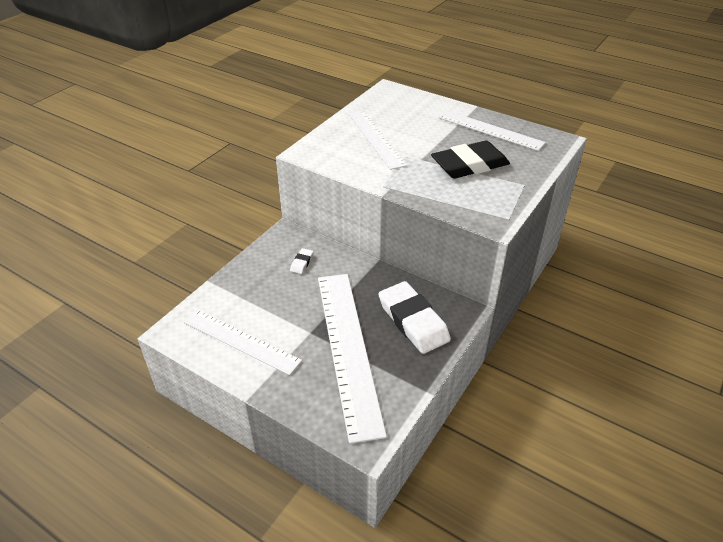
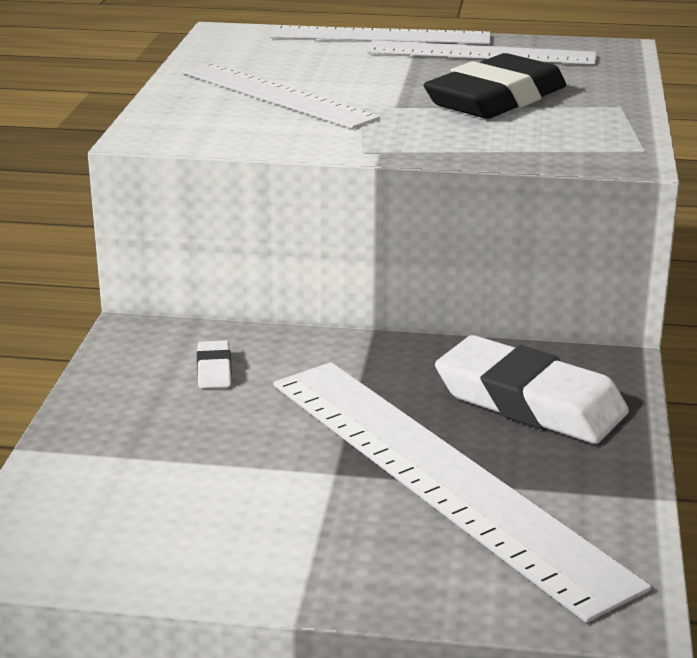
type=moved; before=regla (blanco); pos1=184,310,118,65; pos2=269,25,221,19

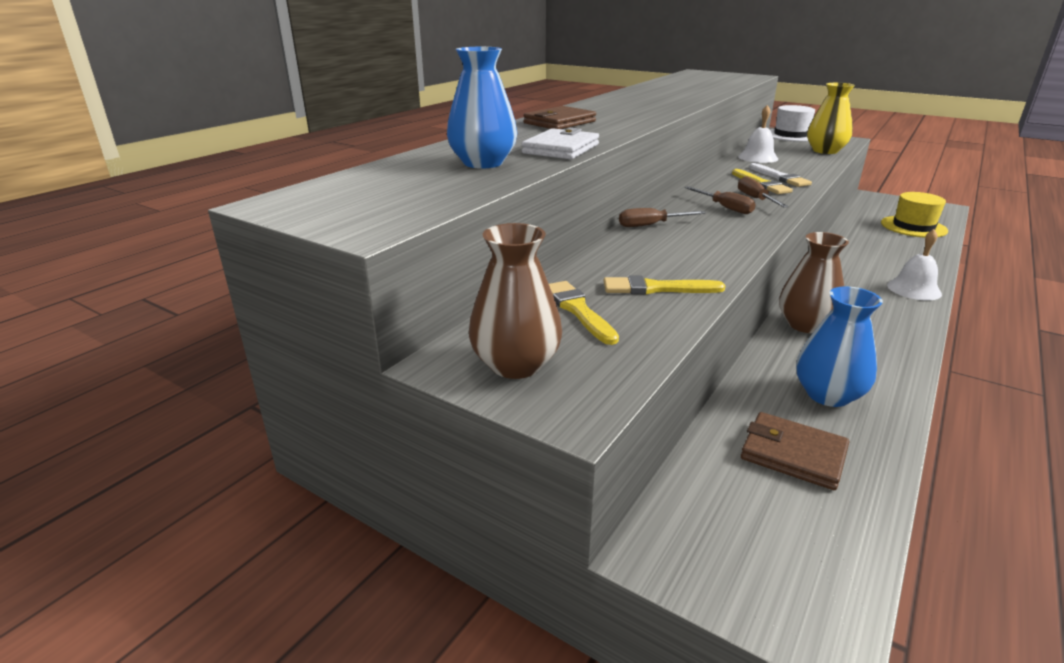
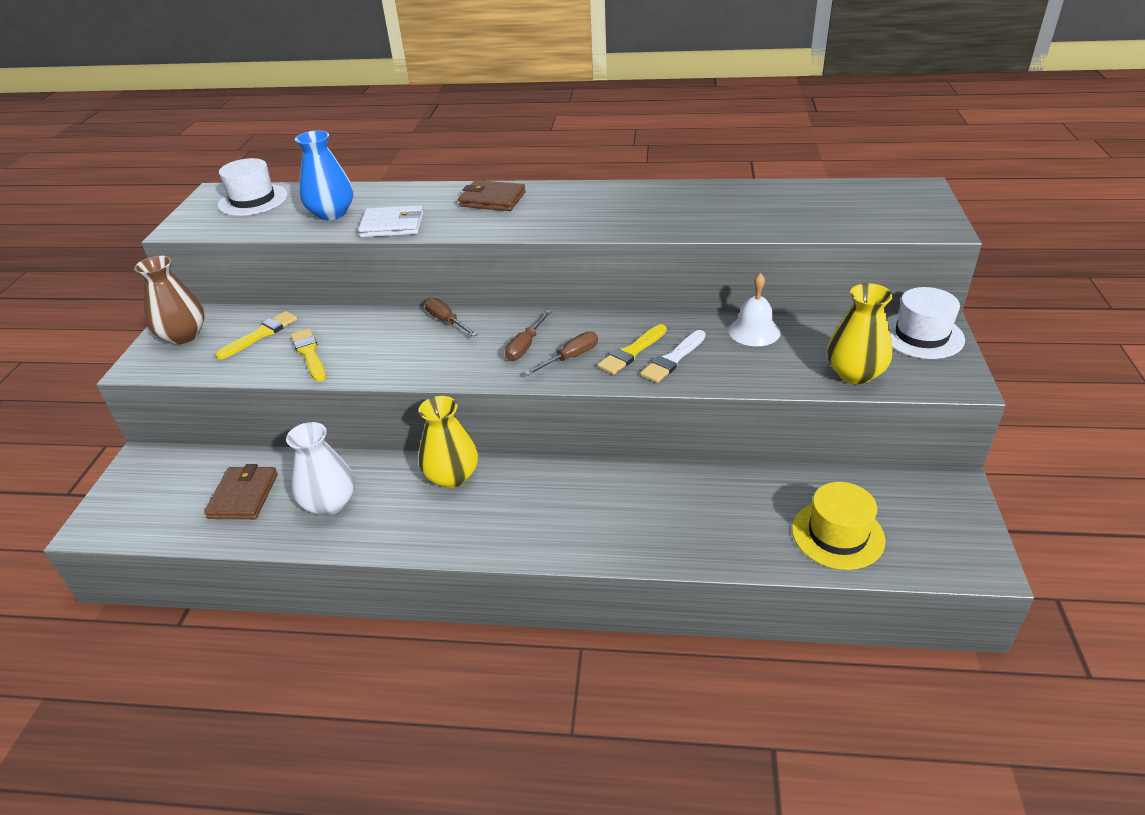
type=recoloured; before=florero (marrón); after=florero (amarillo); pos1=779,232,70,101; pos2=418,396,60,92
type=recoloured; before=florero (azul); after=florero (blanco); pos1=796,286,87,121; pos2=286,422,69,94
type=removed; before=campana (blanco); pos1=887,229,55,71
type=added; after=sombrero (blanco); pos2=218,158,70,58

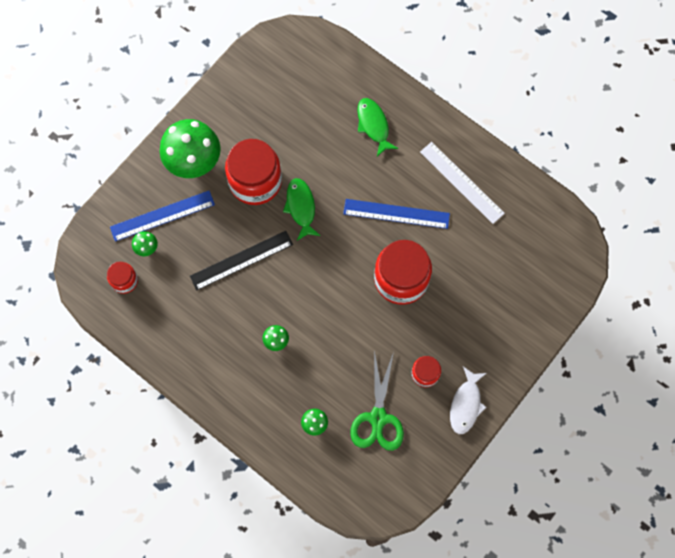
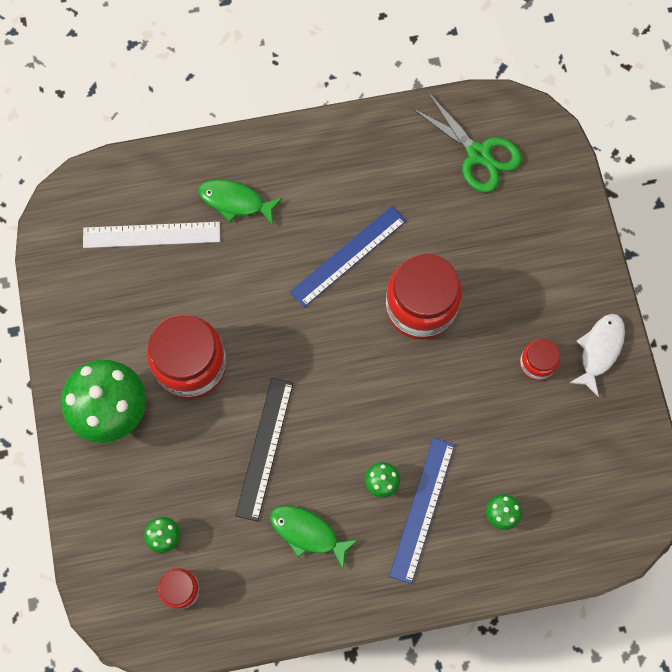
type=moved; before=regla (azul); pos1=110,191,105,51; pos2=389,438,66,146
type=moved; before=pez (verde); pos1=283,178,37,62; pos2=270,505,88,64
type=moved; before=tijeras (verde); pos1=350,350,54,101; pos2=411,91,111,102
type=moved; before=regla (blanco); pos1=420,142,85,82; pos2=83,222,137,26
type=turned; before=pez (blanco); pos1=450,366,37,68; pos2=569,314,56,83; turn=-120

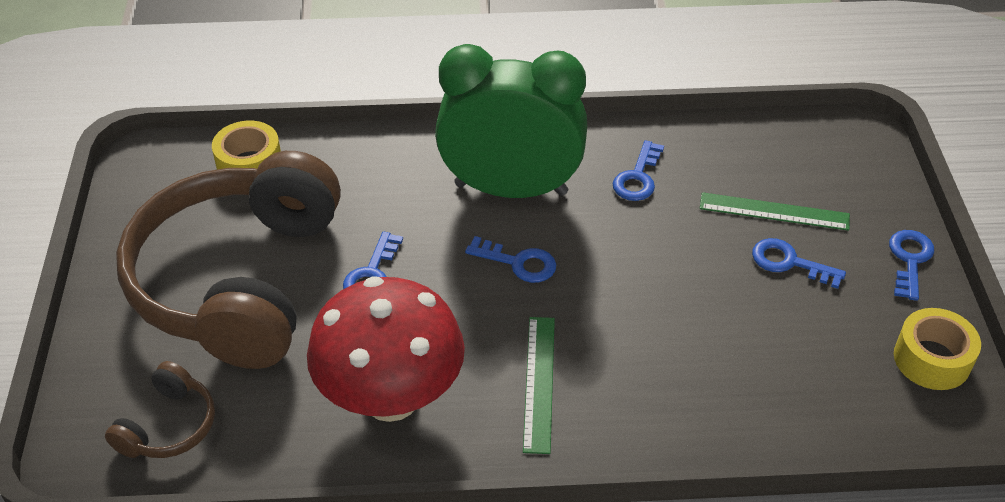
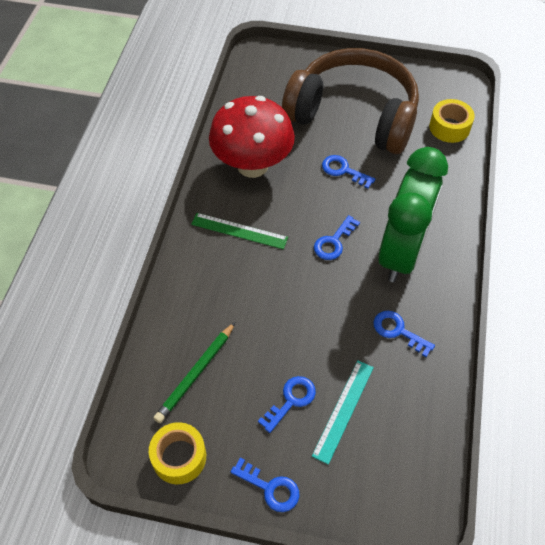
type=removed; before=auriculares (marrón); pos1=105,361,110,97
type=recoloured; before=regla (verde); after=regla (turquesa); pos1=700,192,150,39; pos2=312,361,62,104
type=added; after=lápiz (verde); pos2=154,322,81,101

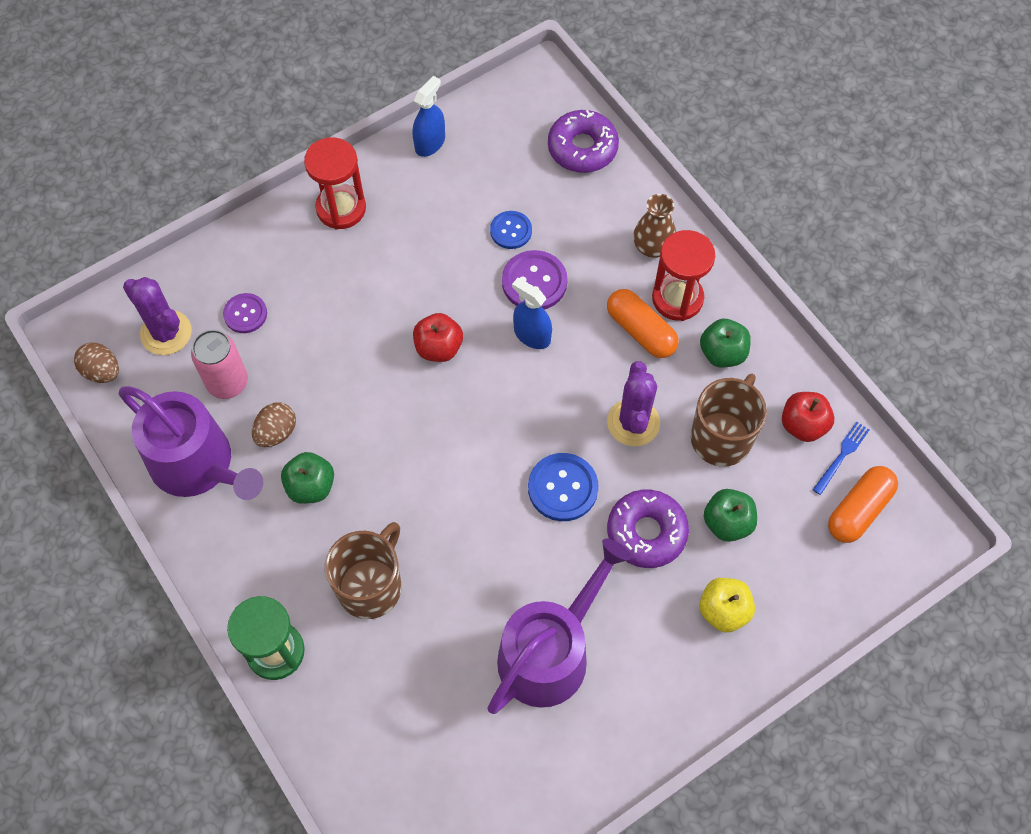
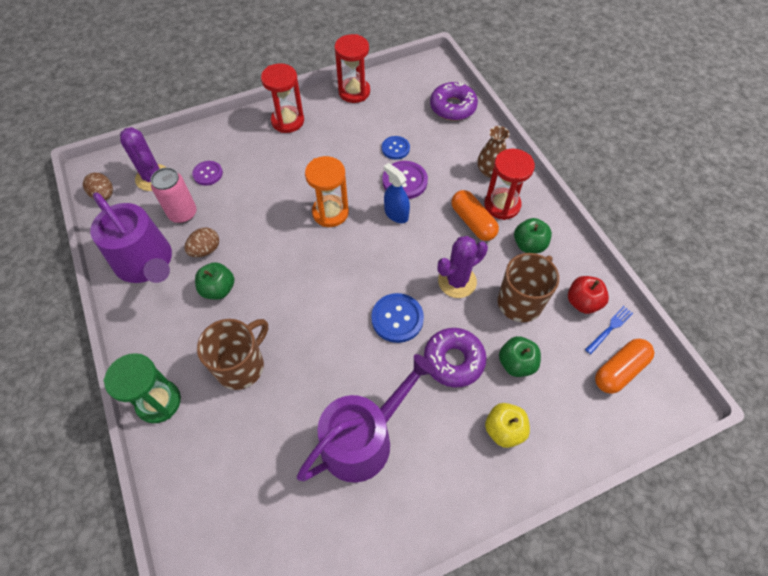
type=replaced; before=pulverizador (azul); after=reloj de arena (rojo); pos1=412,76,33,81; pos2=335,34,35,69
type=replaced; before=manzana (rojo); after=reloj de arena (naranja); pos1=413,313,50,49; pos2=305,156,44,71
type=turned; before=cactus (morado); pos1=607,361,53,85; pos2=438,236,50,62; turn=45

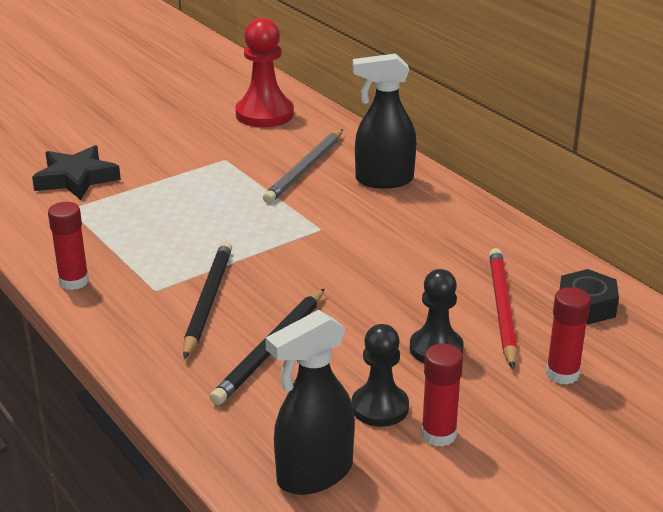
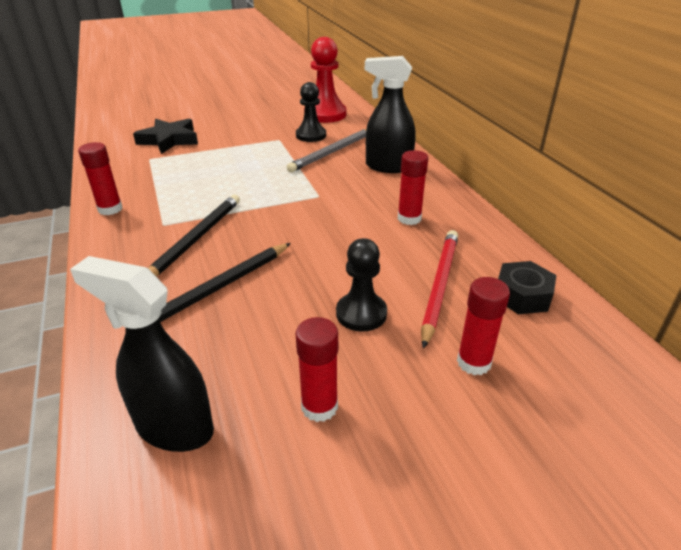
type=turned; before=pulverizador (negro); pos1=265,310,90,185; pos2=70,256,144,196; turn=45
type=moved; before=peón (negro); pos1=351,324,58,103; pos2=296,82,30,60
type=added; after=barra de pegamento (rojo); pos2=398,150,30,75

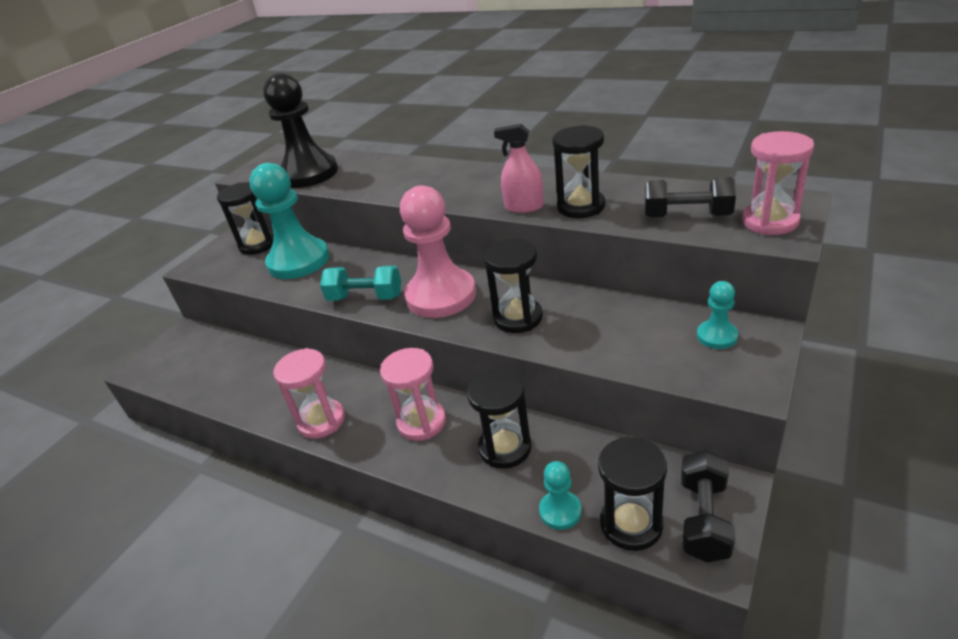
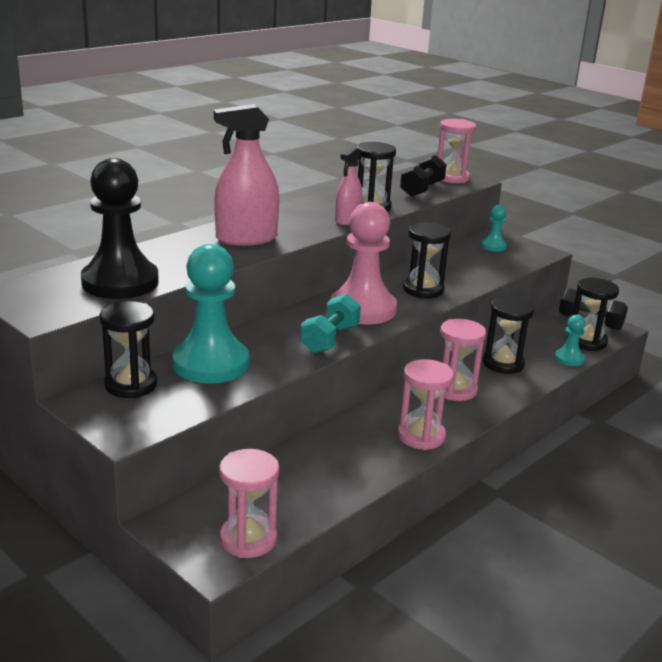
type=added; after=pulverizador (rosa); pos2=214,104,65,142
type=added; after=reloj de arena (rosa); pos2=219,449,60,109

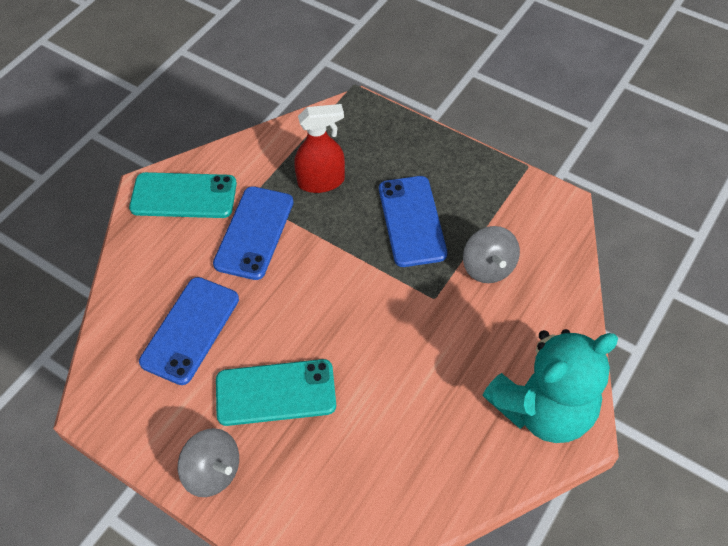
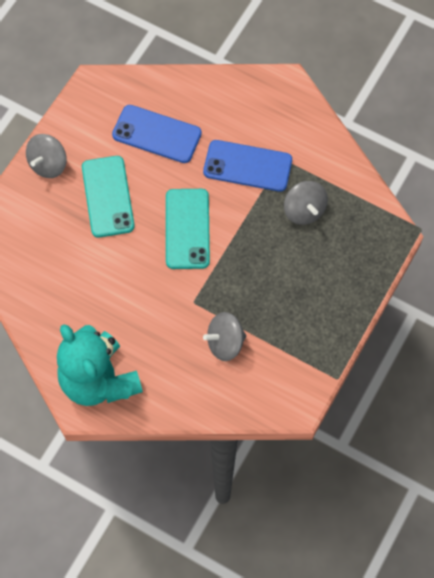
type=moved; before=móvil (turquesa); pos1=129,172,108,46; pos2=166,189,44,80
type=replaced; before=pulverizador (rojo); after=peonza (gris); pos1=294,104,51,89; pos2=284,181,44,44
type=removed; before=móvil (azul); pos1=379,176,68,91

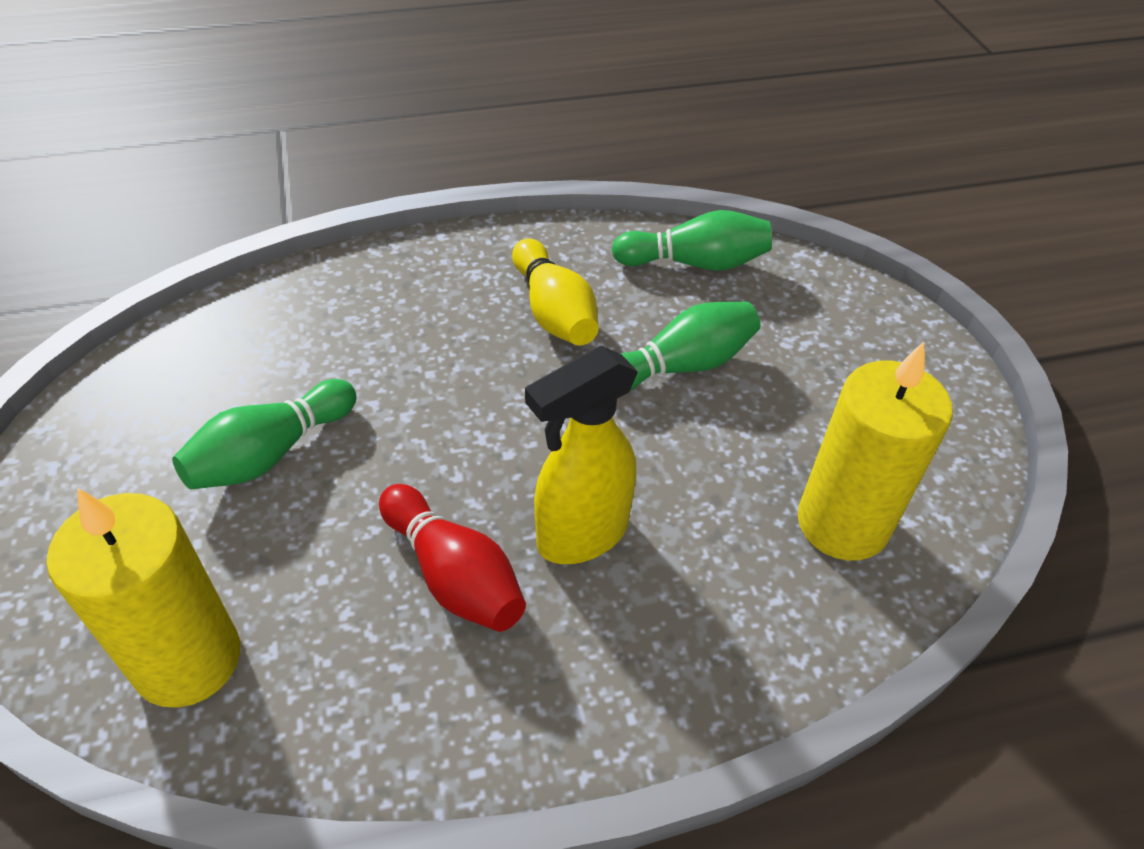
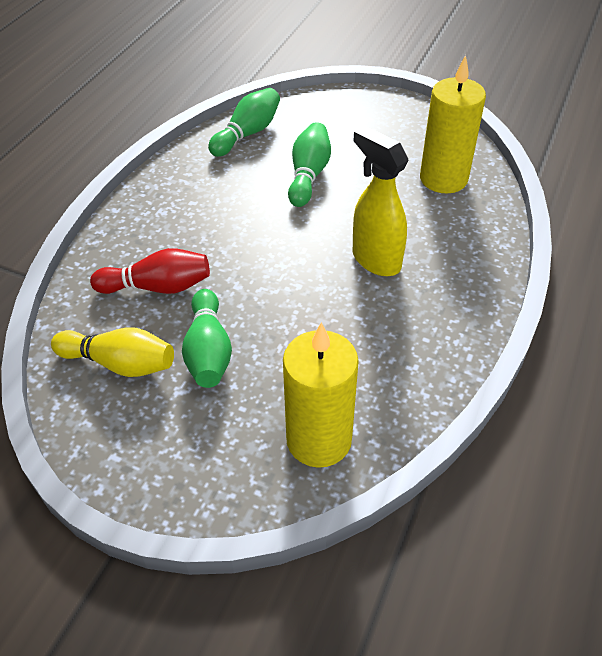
type=moved; before=bolo (rojo); pos1=379,484,147,148; pos2=90,248,120,46
type=moved; before=bolo (amarillo); pos1=512,238,87,108; pos2=51,327,123,50
type=turned; before=pulverizador (amarillo); pos1=525,346,113,218; pos2=352,126,57,150; turn=135

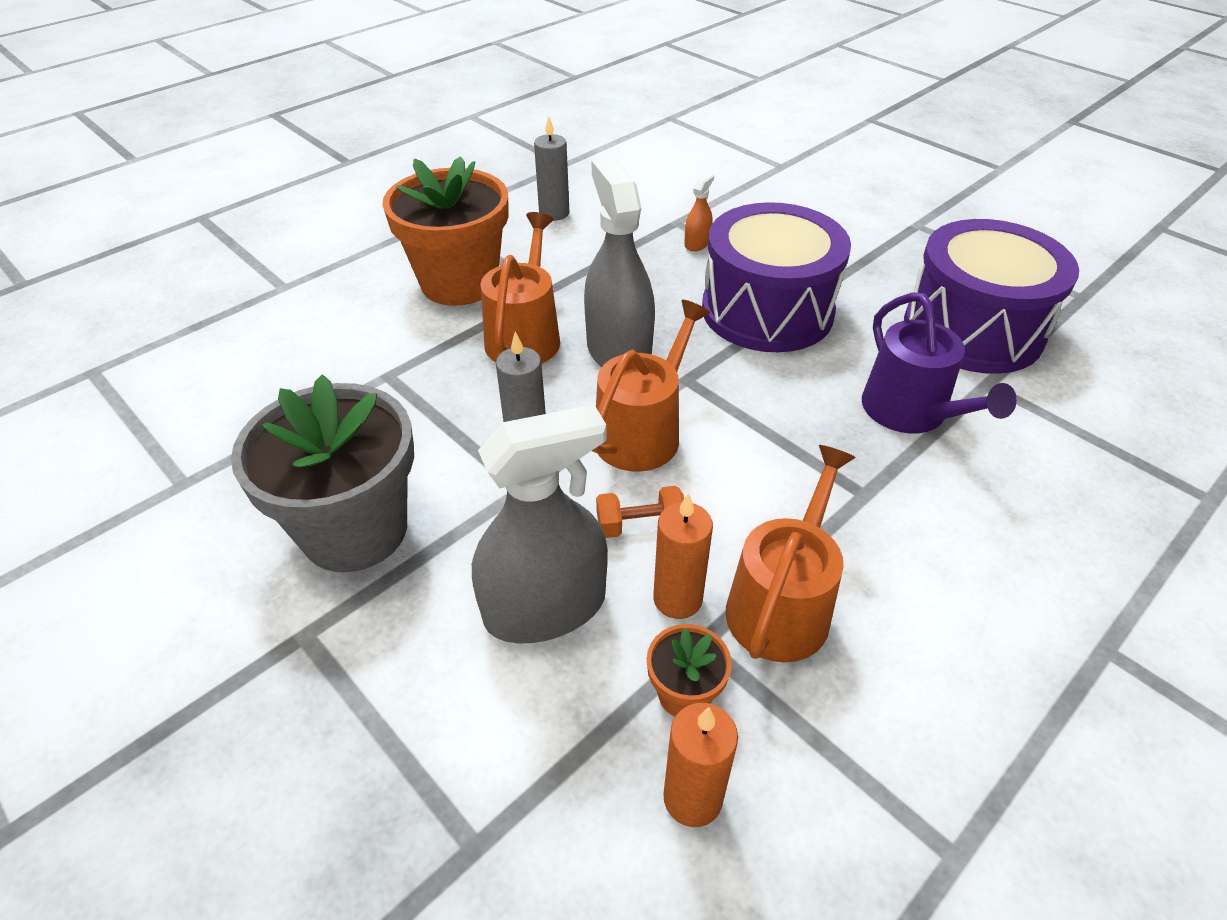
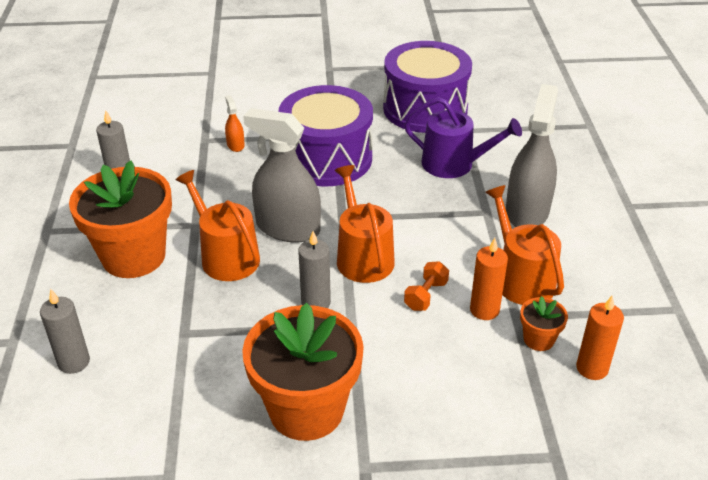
type=recoloured; before=maceta (gris); after=maceta (naranja); pos1=231,374,183,198; pos2=242,303,122,138
type=moved; before=pulverizador (gris); pos1=472,405,136,238; pos2=506,84,52,143
type=added; after=vela (gris); pos2=40,289,50,85

